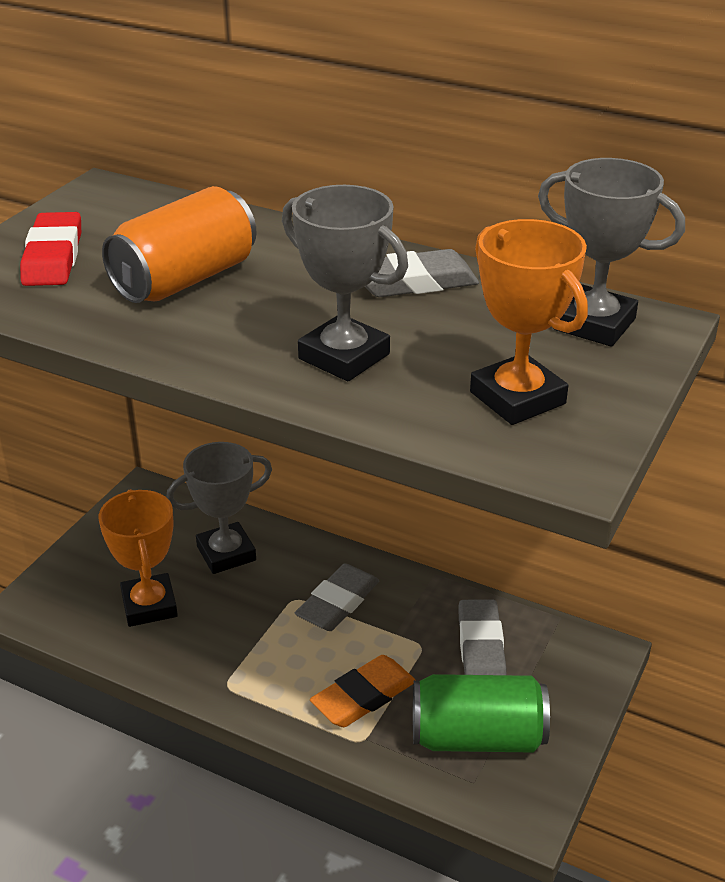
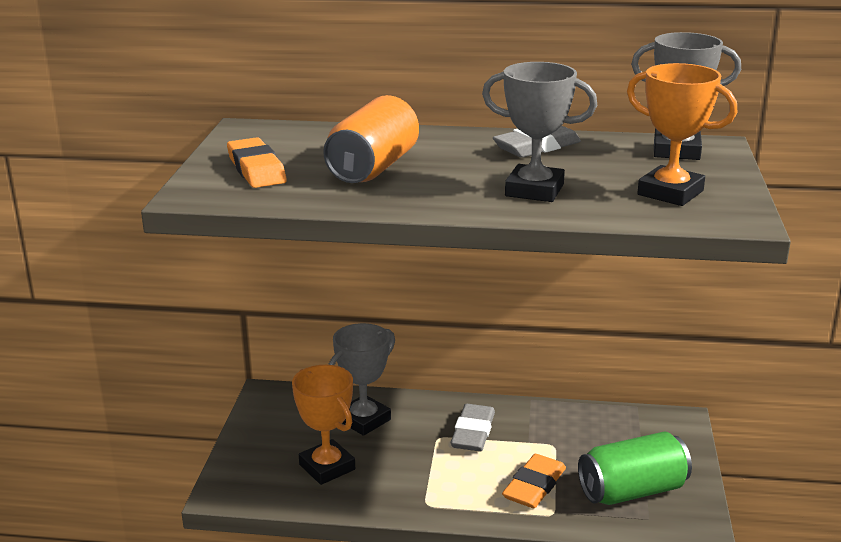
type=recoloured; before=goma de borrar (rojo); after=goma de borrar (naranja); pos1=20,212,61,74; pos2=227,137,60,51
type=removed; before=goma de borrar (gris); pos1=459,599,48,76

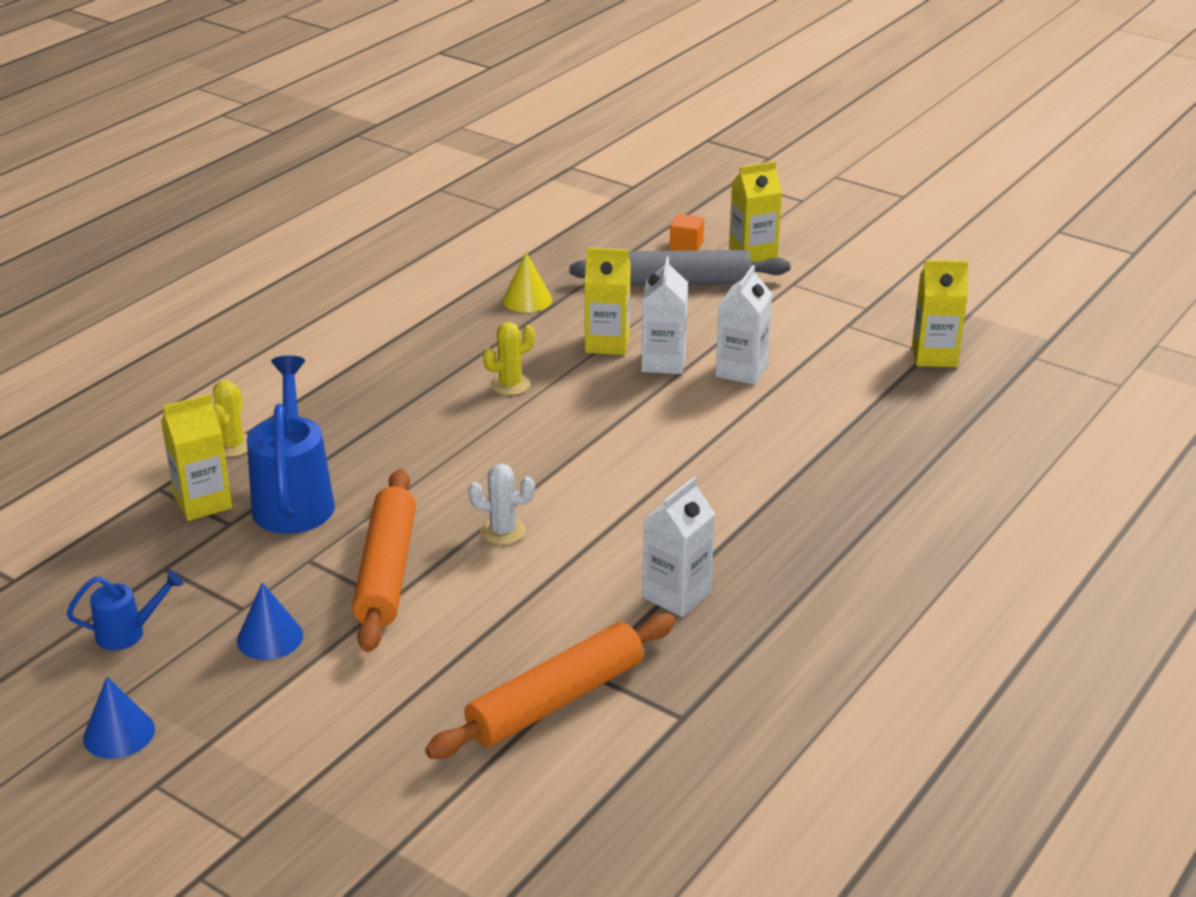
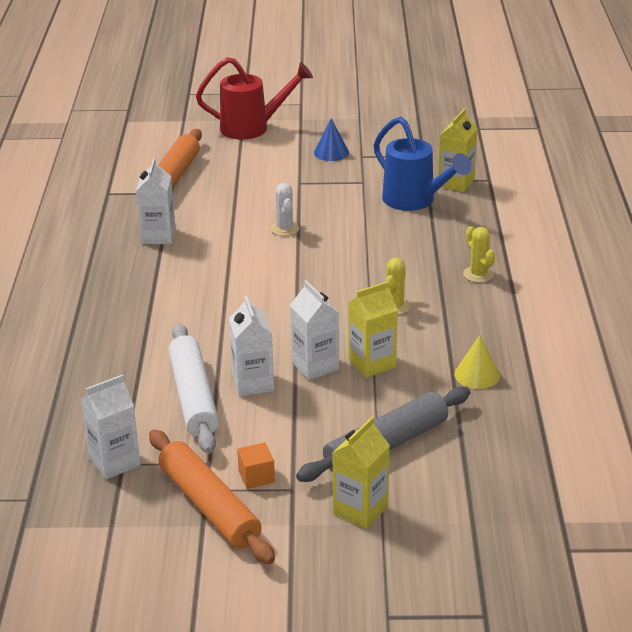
type=removed; before=regadera (azul); pos1=67,570,116,80
type=removed; before=cono (azul); pos1=83,677,72,82
type=moved; before=cactus (amarillo); pos1=213,380,35,77; pos2=463,226,32,57
type=moved; before=rodillo (naranja); pos1=352,469,64,183; pos2=149,429,126,135
type=turned; before=cactus (blanco); pos1=468,463,67,82; pos2=271,183,28,53; turn=-75
type=moved; before=cubo (naranja); pos1=670,214,34,37; pos2=237,442,38,47
type=recoloured; before=cartón de leche (amarillo); after=cartón de leche (blanco); pos1=912,260,56,107; pos2=81,375,60,105
type=added; after=rodillo (blanco); pos2=168,323,51,131
type=added; after=regadera (rojo); pos2=196,57,117,83

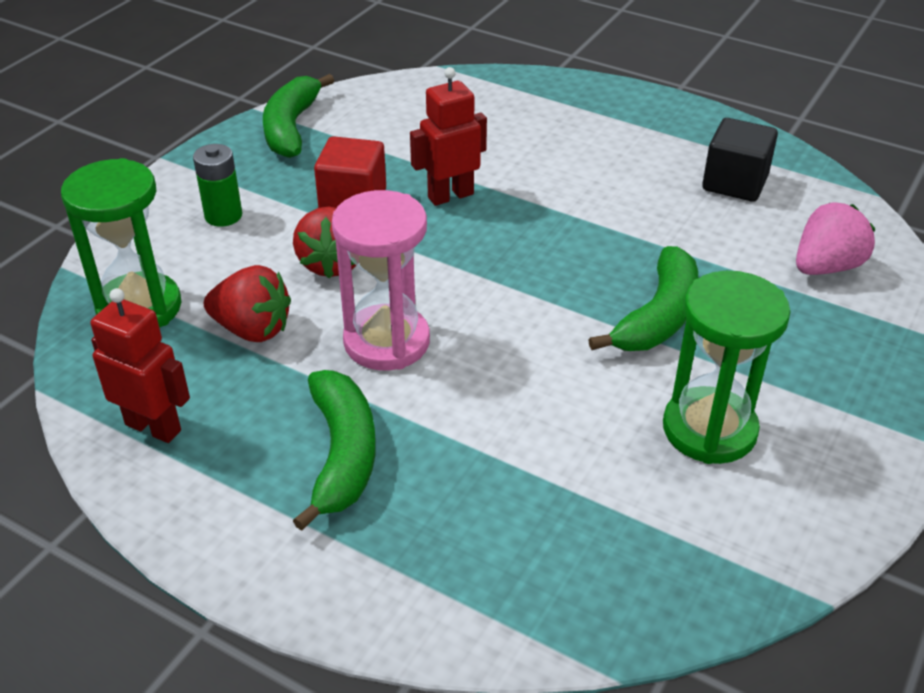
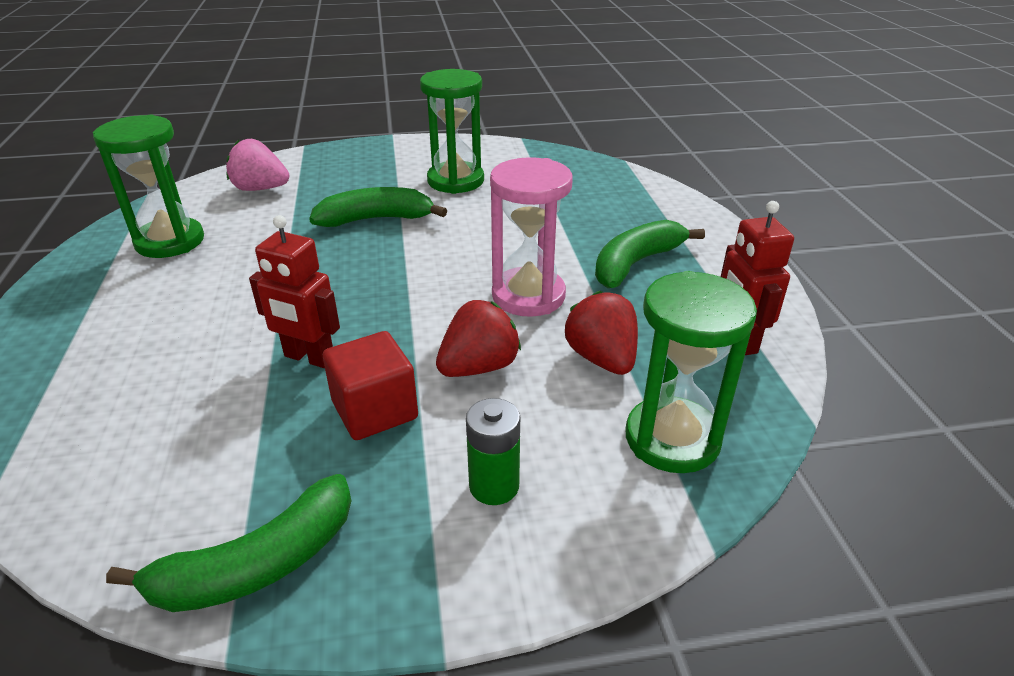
type=replaced; before=cubo (negro); after=reloj de arena (verde); pos1=702,118,76,84; pos2=93,115,111,143

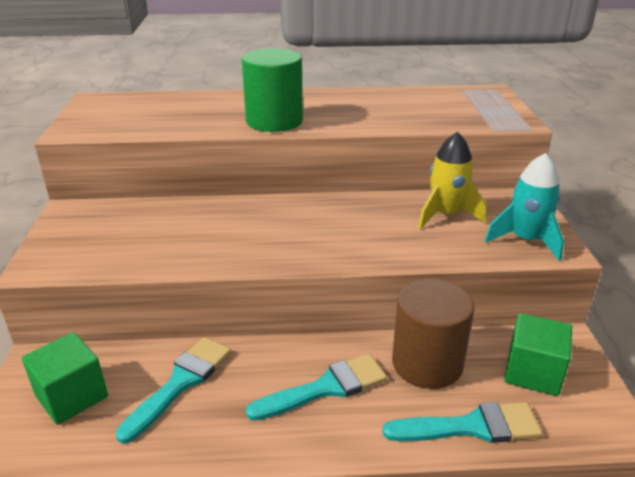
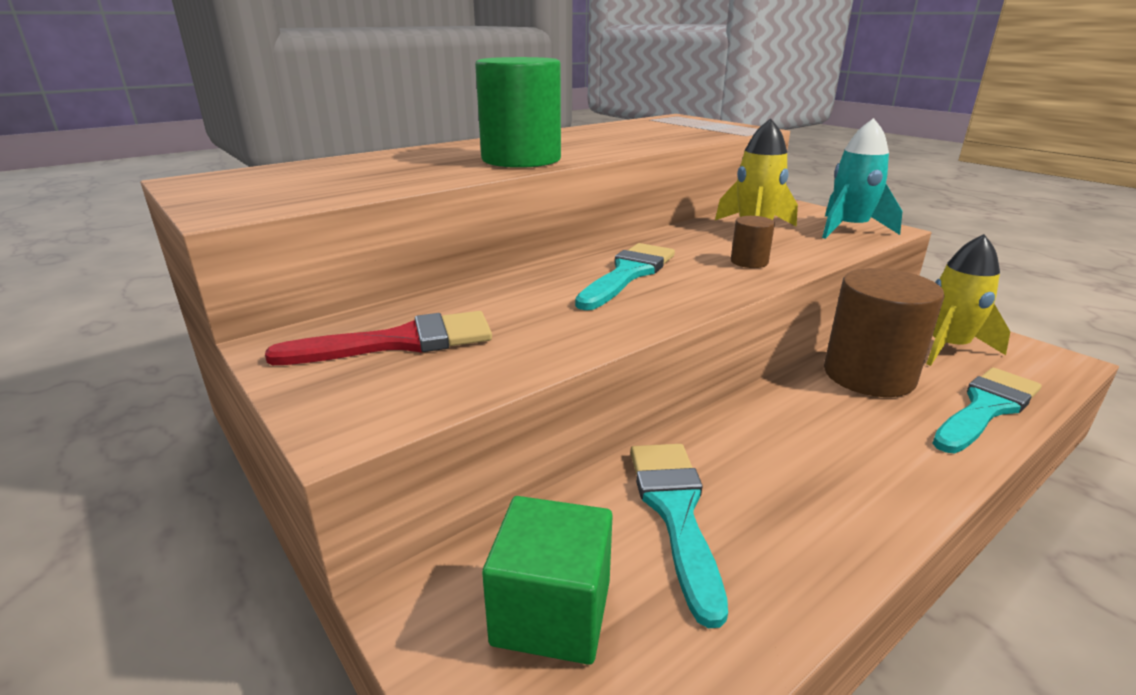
type=moved; before=pincel (turquesa); pos1=246,354,141,67; pos2=575,243,100,67
type=replaced; before=cubo (verde); after=cohete (amarillo); pos1=504,313,68,83; pos2=926,234,84,132
type=added; after=pincel (rojo); pos2=265,311,227,54
type=added; after=cilindro (marrón); pos2=731,216,44,52

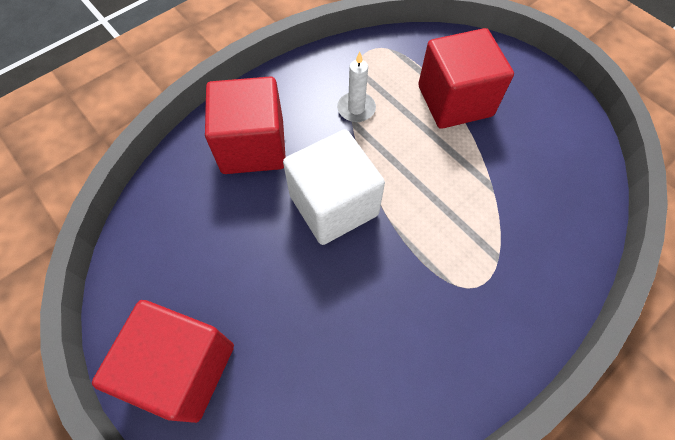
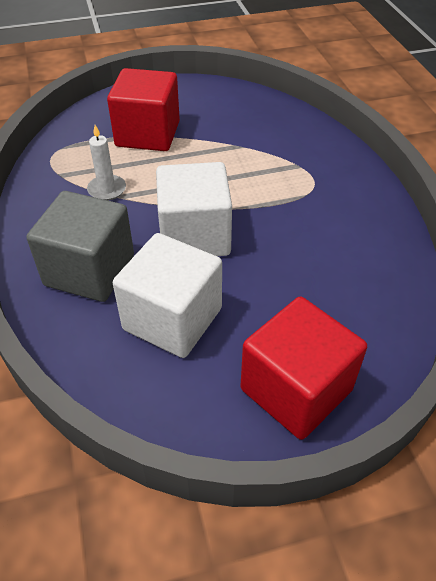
type=recoloured; before=cubo (rojo); after=cubo (gris); pos1=205,77,81,97; pos2=27,191,107,111
type=added; after=cubo (blanco); pos2=113,233,109,125

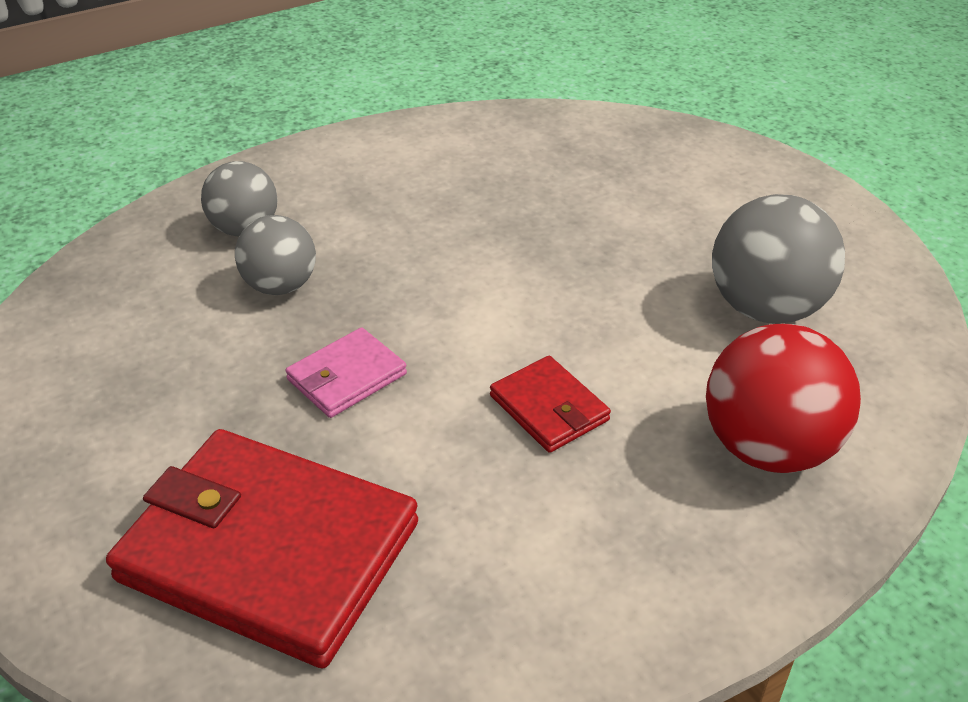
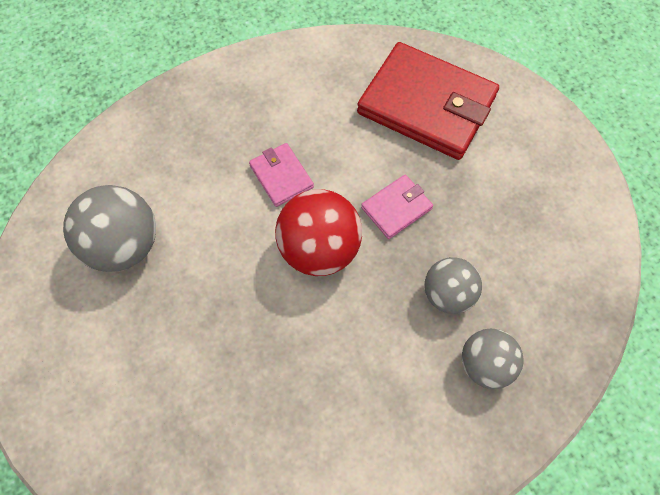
type=recoloured; before=cartera (rojo); after=cartera (rosa); pos1=490,356,121,97; pos2=249,143,65,64
type=moved; before=pelota (rojo); pos1=706,324,155,149; pos2=275,189,87,87

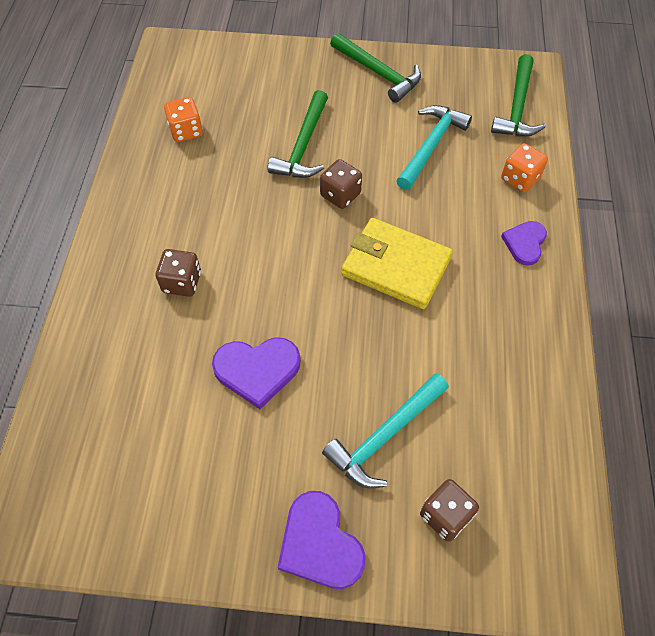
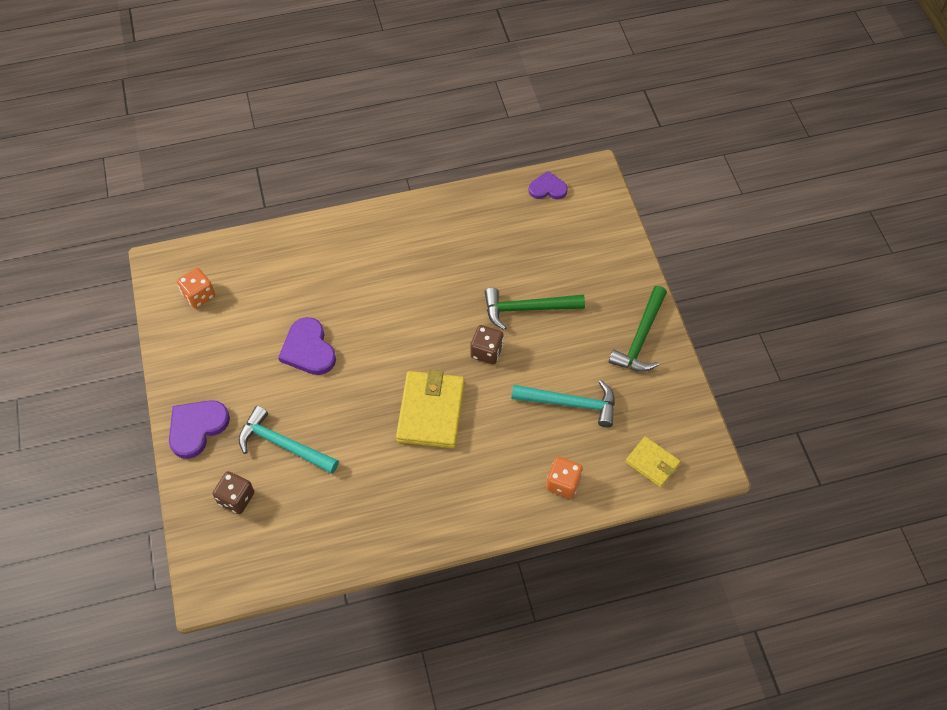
type=removed; before=dado (marrón); pos1=156,249,45,48
type=moved; before=dado (naranja); pos1=164,97,39,45; pos2=177,268,38,40
type=replaced; before=martillo (verde); after=cartera (amarillo); pos1=491,54,55,83; pos2=625,436,56,51
type=moved; before=corazón (morado); pos1=501,221,46,45; pos2=528,171,40,28

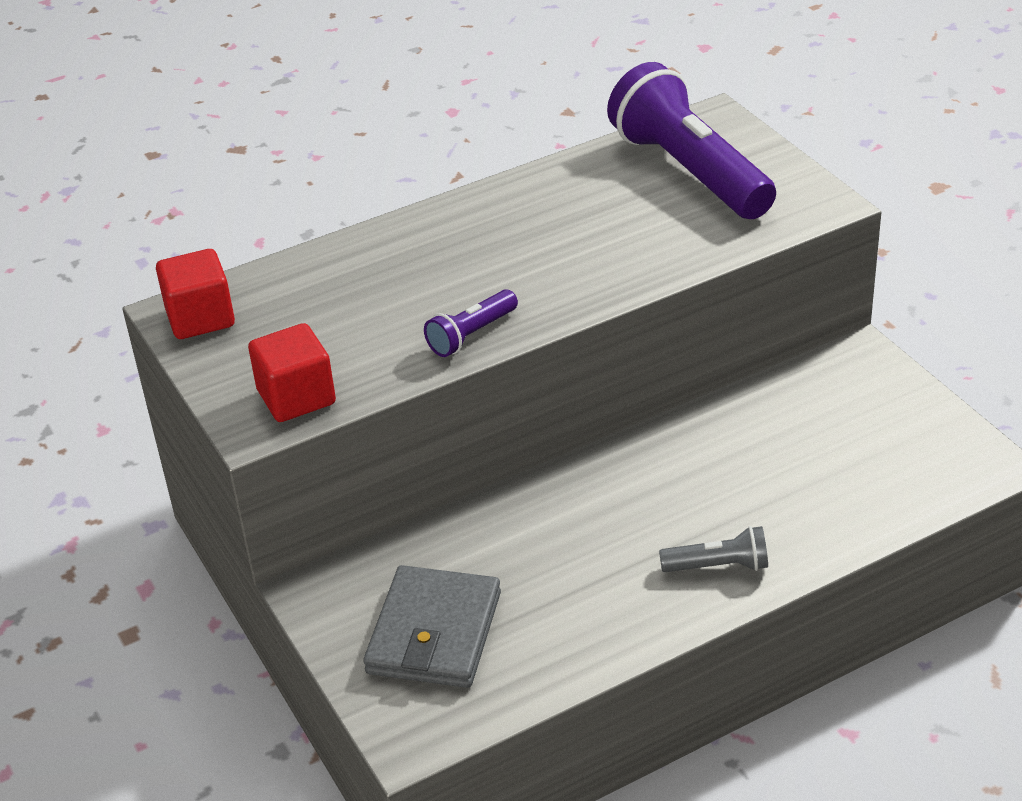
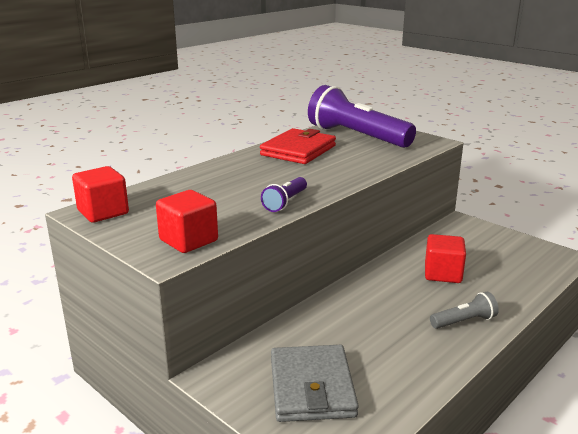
type=added; after=cartera (rojo); pos2=260,128,76,36
type=added; after=cubo (rojo); pos2=425,234,41,49

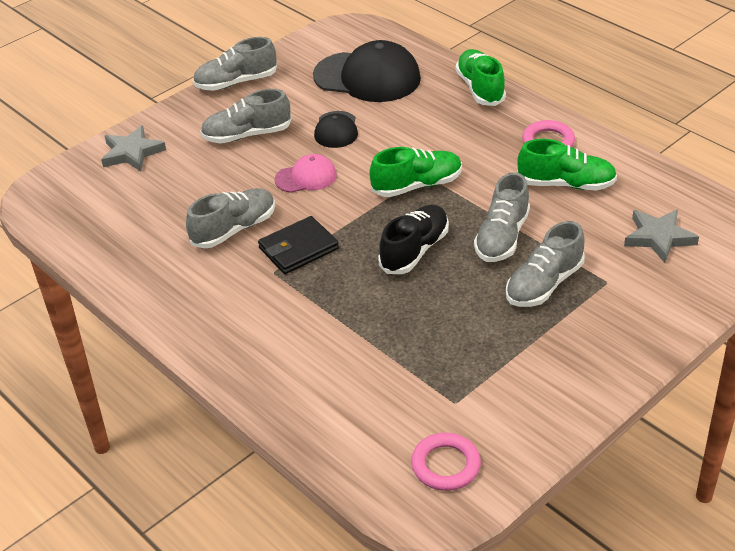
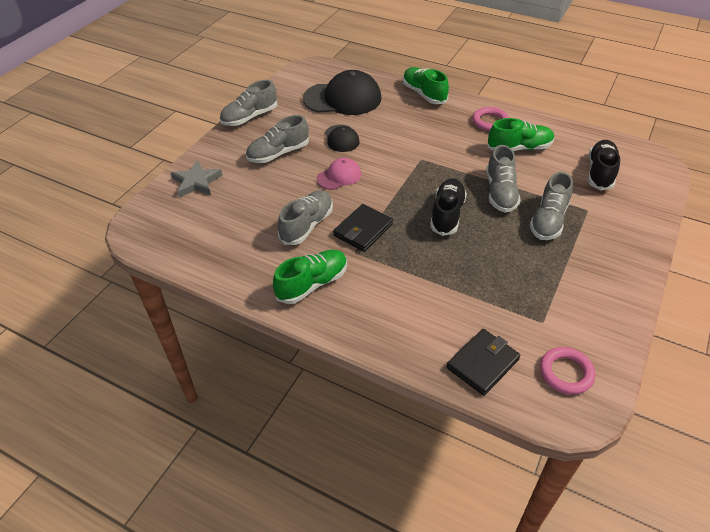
type=moved; before=zapato (verde); pos1=369,147,93,50; pos2=273,250,74,54
type=replaced; before=estrella (gris); after=zapato (negro); pos1=624,209,75,54; pos2=588,140,32,50
type=added; after=cartera (negro); pos2=447,329,74,67

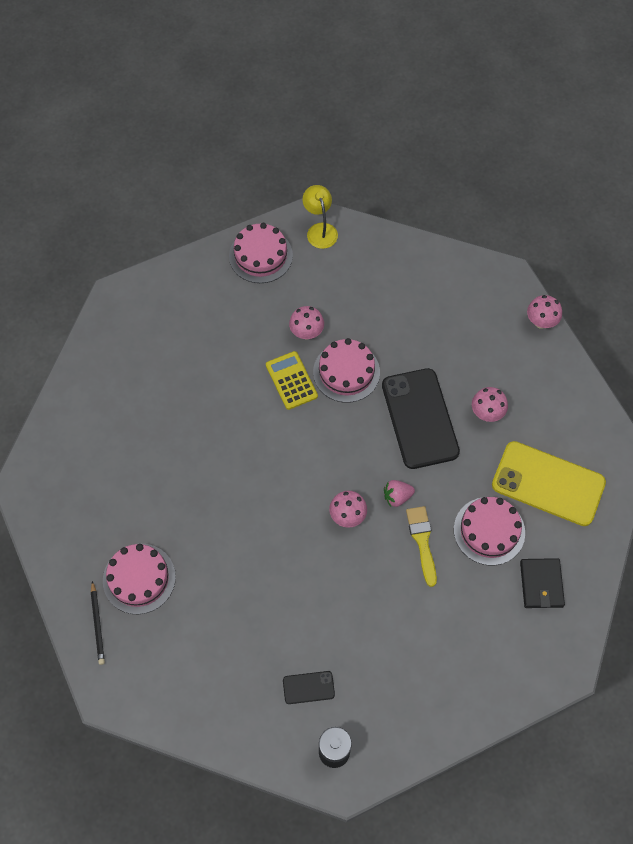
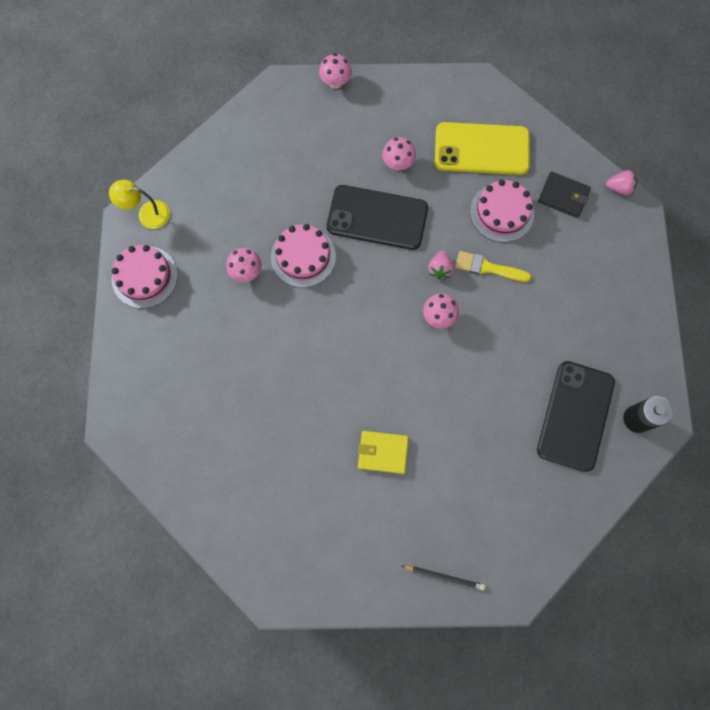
type=removed; before=tarta (rosa); pos1=103,544,73,70
type=removed; before=calculadora (amarillo); pos1=266,351,52,59
type=resized; before=móvil (negro); pos1=283,671,52,33; pos2=537,361,78,111; scale=2.25
type=turned; before=móvil (amarillo); pos1=492,441,114,85; pos2=435,122,95,53; turn=45
type=added; after=cartera (amarillo); pos2=358,431,51,43
type=added; after=fresa (rosa); pos2=606,170,31,25

